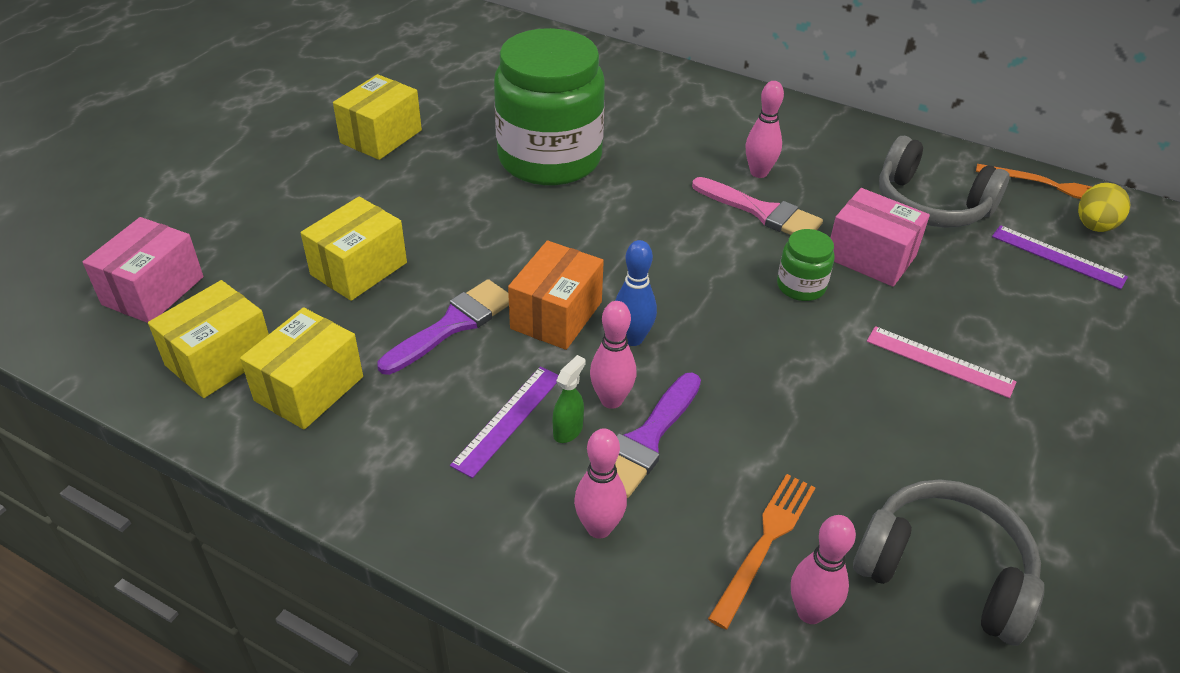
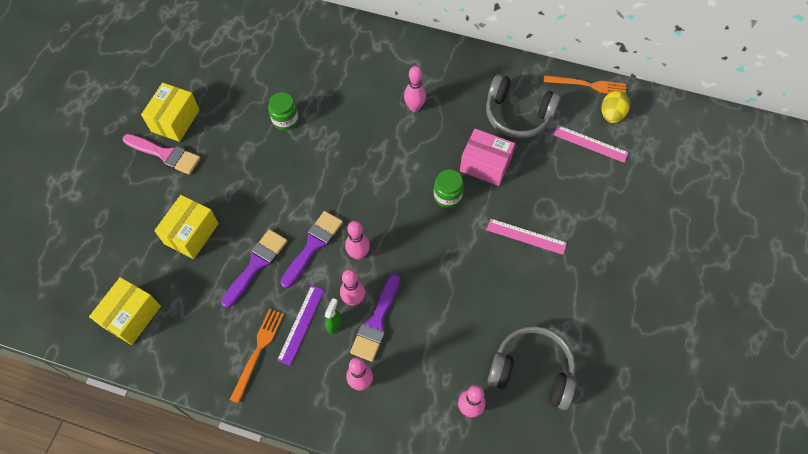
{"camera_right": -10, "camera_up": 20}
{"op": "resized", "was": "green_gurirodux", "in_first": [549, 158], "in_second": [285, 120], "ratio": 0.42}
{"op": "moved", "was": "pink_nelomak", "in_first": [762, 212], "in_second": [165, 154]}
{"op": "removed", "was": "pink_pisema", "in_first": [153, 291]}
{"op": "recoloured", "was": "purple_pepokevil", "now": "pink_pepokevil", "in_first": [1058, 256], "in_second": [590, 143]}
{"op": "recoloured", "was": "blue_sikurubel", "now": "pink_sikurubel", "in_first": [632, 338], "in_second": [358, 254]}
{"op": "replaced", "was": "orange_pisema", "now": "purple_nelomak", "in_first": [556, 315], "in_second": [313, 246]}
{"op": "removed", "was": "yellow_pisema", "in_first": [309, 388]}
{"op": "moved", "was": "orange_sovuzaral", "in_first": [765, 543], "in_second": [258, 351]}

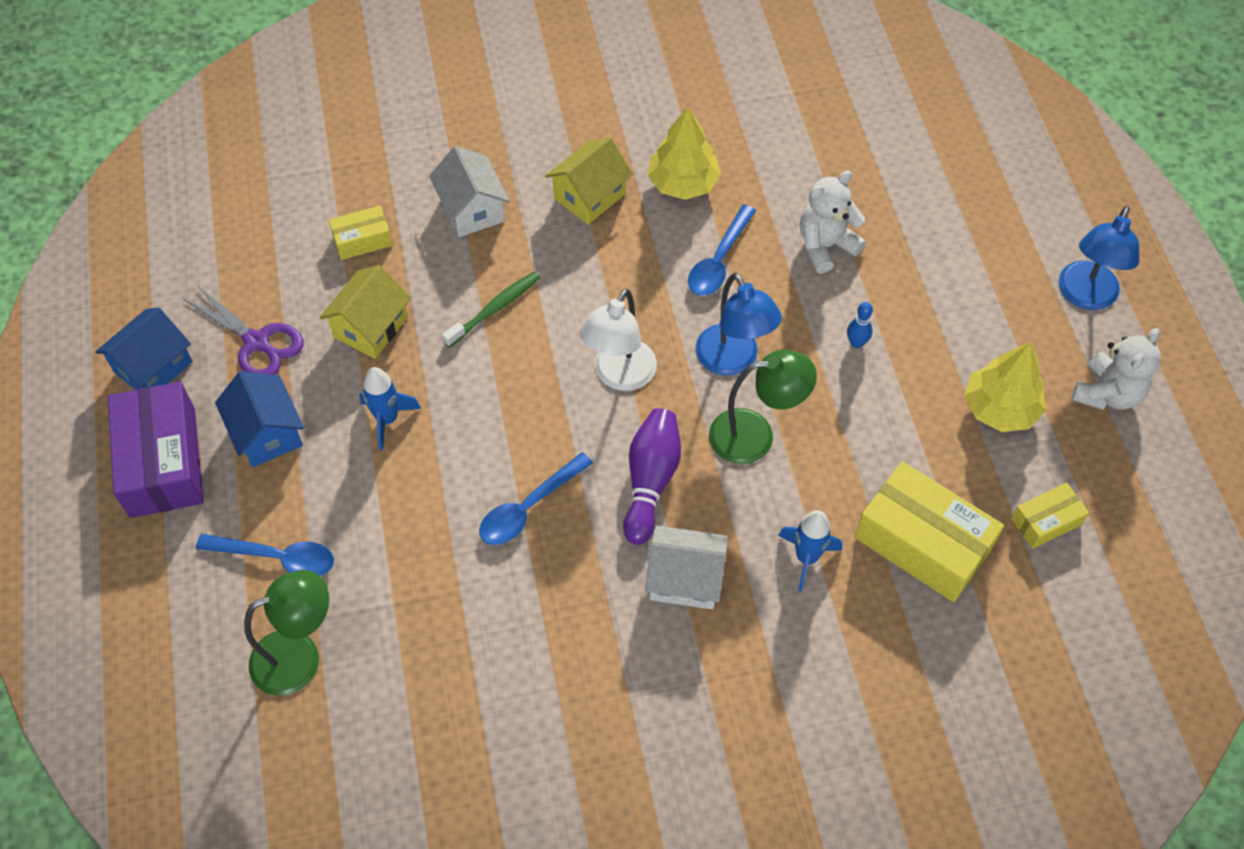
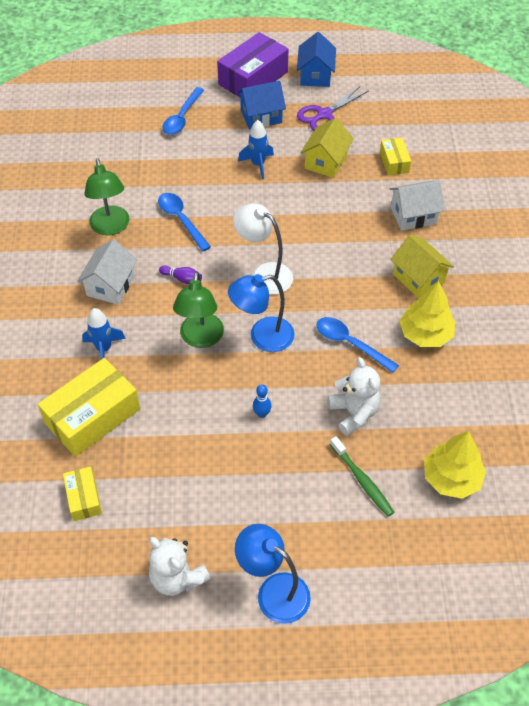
{"camera_right": 100, "camera_up": -5}
{"op": "turned", "was": "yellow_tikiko", "in_first": [370, 327], "in_second": [326, 162], "clockwise": 75}
{"op": "moved", "was": "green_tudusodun", "in_first": [494, 309], "in_second": [362, 480]}
{"op": "turned", "was": "blue_tikiko", "in_first": [153, 367], "in_second": [315, 75], "clockwise": 45}
{"op": "moved", "was": "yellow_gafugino", "in_first": [1000, 408], "in_second": [451, 478]}
{"op": "turned", "was": "purple_pisema", "in_first": [163, 462], "in_second": [253, 78], "clockwise": -45}
{"op": "resized", "was": "purple_sikurubel", "in_first": [650, 481], "in_second": [182, 279], "ratio": 0.51}
{"op": "moved", "was": "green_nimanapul", "in_first": [299, 656], "in_second": [111, 227]}

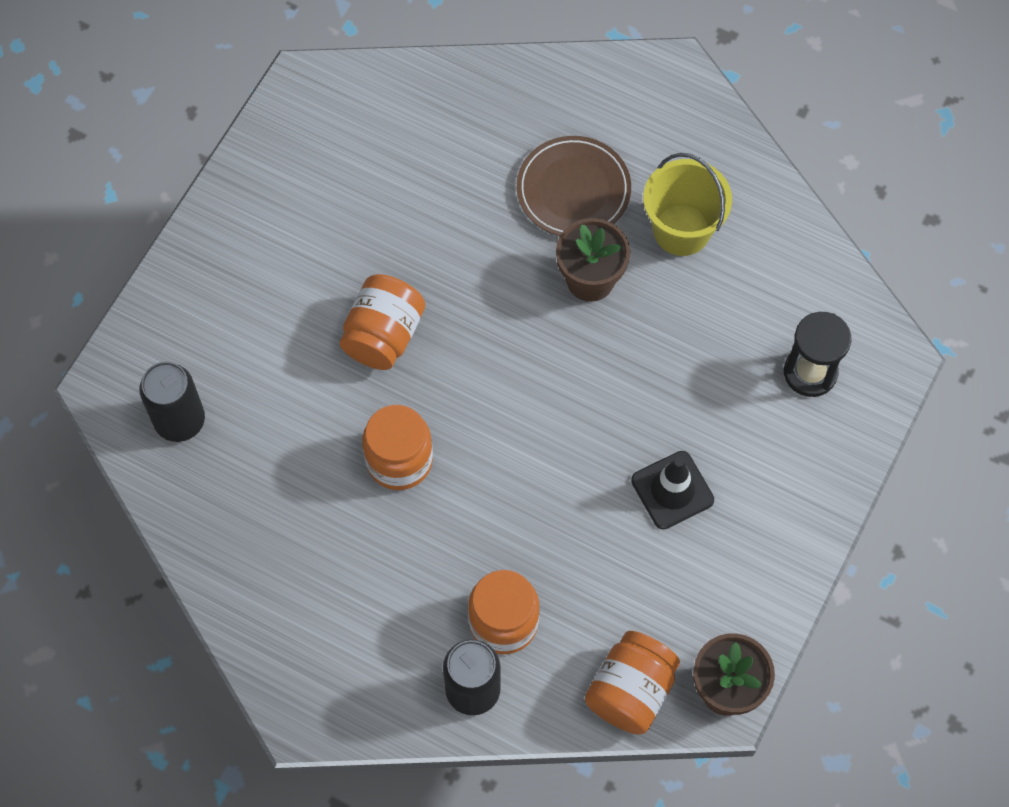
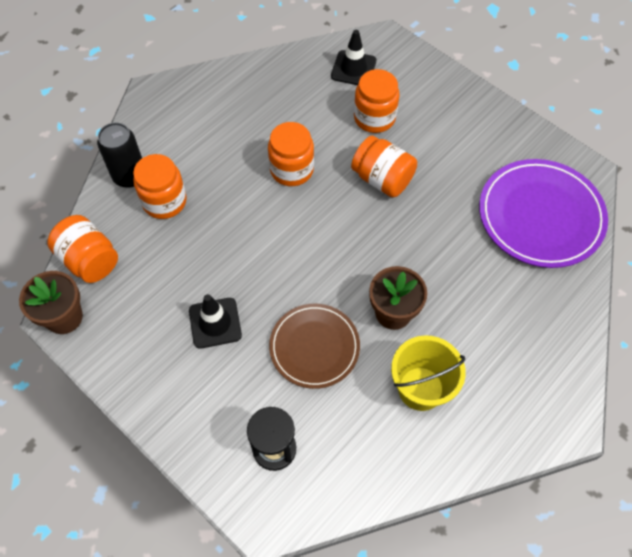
{"camera_right": 105, "camera_up": -5}
{"op": "moved", "was": "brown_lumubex", "in_first": [573, 190], "in_second": [314, 347]}
{"op": "replaced", "was": "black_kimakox", "now": "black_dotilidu", "in_first": [180, 420], "in_second": [353, 68]}
{"op": "added", "now": "orange_gurirodux", "in_second": [374, 118]}
{"op": "added", "now": "purple_lumubex", "in_second": [540, 216]}

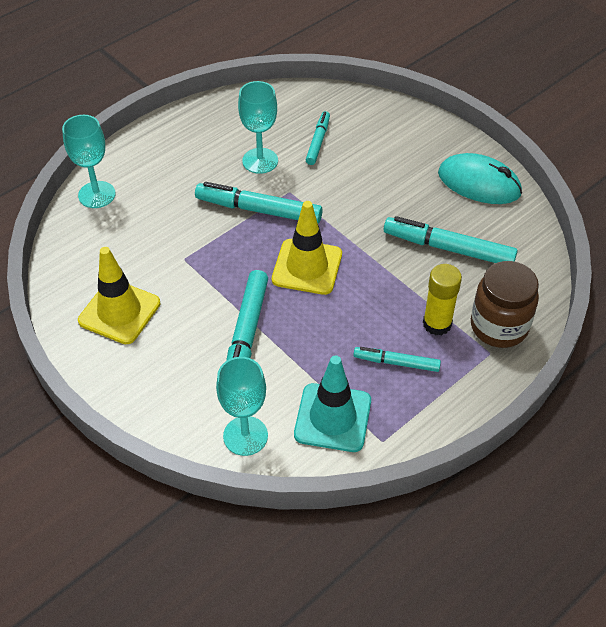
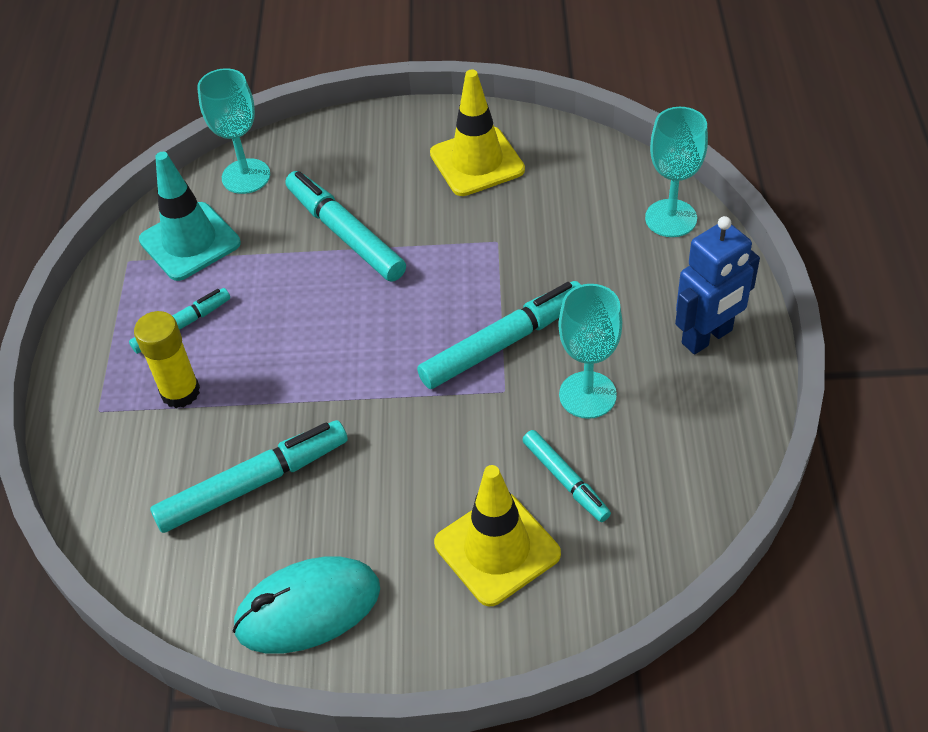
{"camera_right": 135, "camera_up": 0}
{"op": "moved", "was": "yellow_dotilidu", "in_first": [307, 267], "in_second": [497, 549]}
{"op": "removed", "was": "brown_gurirodux", "in_first": [499, 326]}
{"op": "added", "now": "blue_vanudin", "in_second": [707, 337]}

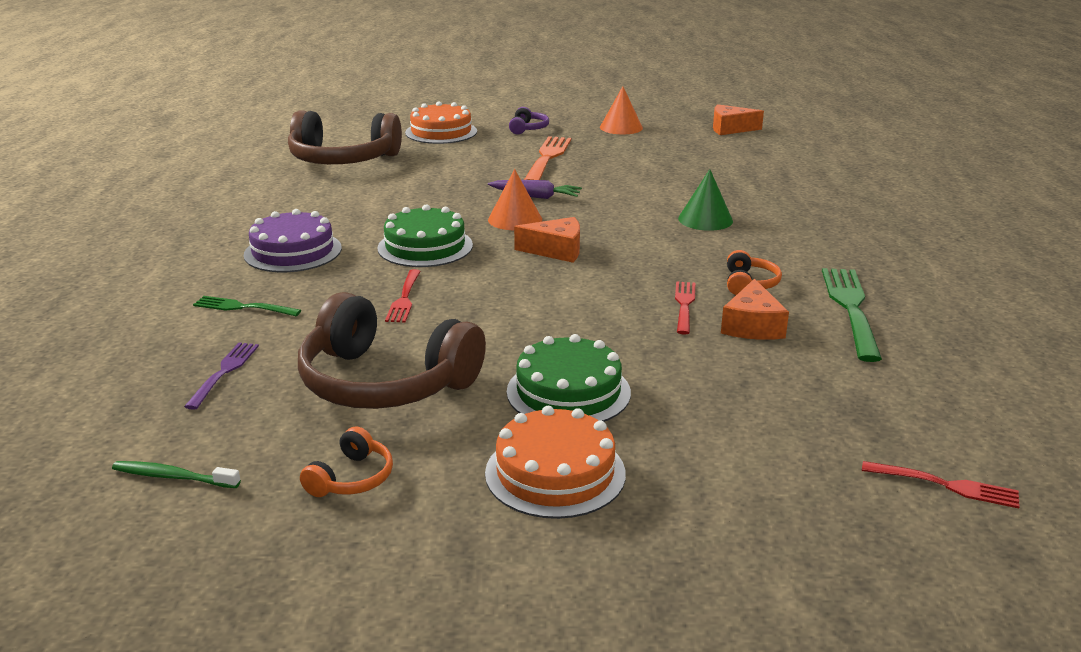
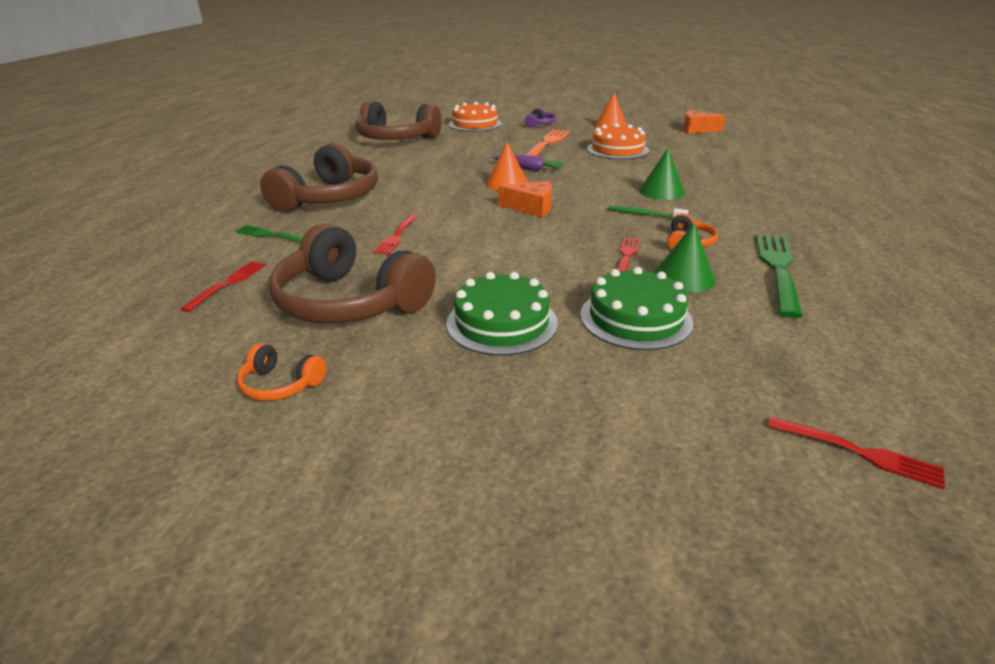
{"camera_right": 10, "camera_up": 5}
{"op": "moved", "was": "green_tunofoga", "in_first": [425, 247], "in_second": [635, 318]}
{"op": "replaced", "was": "purple_tunofoga", "now": "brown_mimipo", "in_first": [293, 251], "in_second": [329, 198]}
{"op": "replaced", "was": "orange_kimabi", "now": "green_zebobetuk", "in_first": [752, 326], "in_second": [683, 278]}
{"op": "recoloured", "was": "purple_sovuzaral", "now": "red_sovuzaral", "in_first": [224, 373], "in_second": [228, 284]}
{"op": "moved", "was": "orange_tunofoga", "in_first": [555, 473], "in_second": [617, 150]}
{"op": "turned", "was": "orange_mimipo", "in_first": [352, 478], "in_second": [281, 384], "clockwise": 75}
{"op": "moved", "was": "green_tudusodun", "in_first": [173, 477], "in_second": [644, 214]}

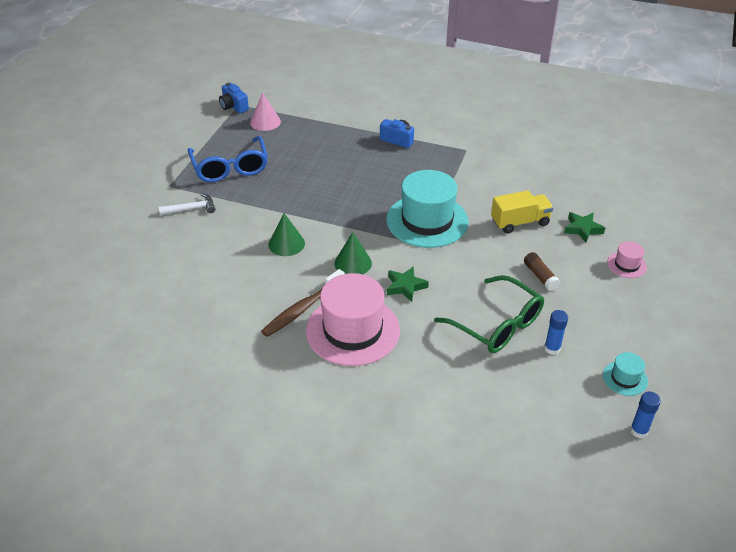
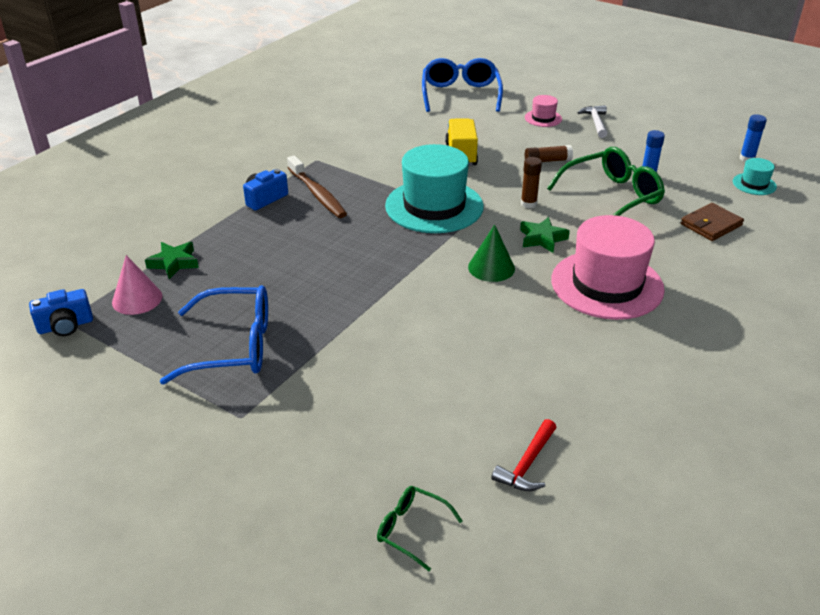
{"camera_right": -75, "camera_up": -5}
{"op": "moved", "was": "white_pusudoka", "in_first": [191, 209], "in_second": [596, 122]}
{"op": "moved", "was": "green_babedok", "in_first": [582, 229], "in_second": [174, 263]}
{"op": "removed", "was": "green_zebobetuk", "in_first": [286, 244]}
{"op": "moved", "was": "brown_tudusodun", "in_first": [302, 309], "in_second": [317, 194]}
{"op": "moved", "was": "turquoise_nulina", "in_first": [625, 378], "in_second": [754, 184]}
{"op": "added", "now": "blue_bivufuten", "in_second": [460, 94]}
{"op": "added", "now": "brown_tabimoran", "in_second": [528, 204]}
{"op": "added", "now": "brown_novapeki", "in_second": [711, 225]}
{"op": "added", "now": "red_pusudoka", "in_second": [527, 464]}
{"op": "added", "now": "green_bivufuten", "in_second": [411, 529]}

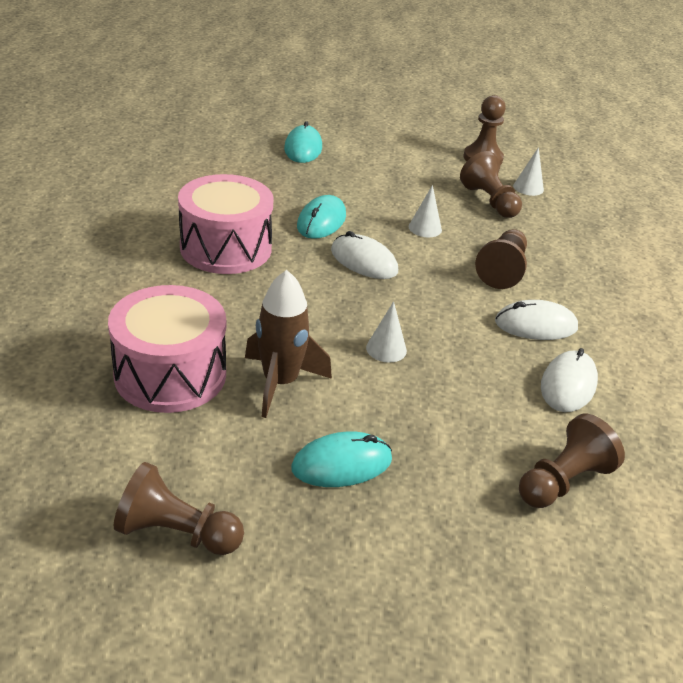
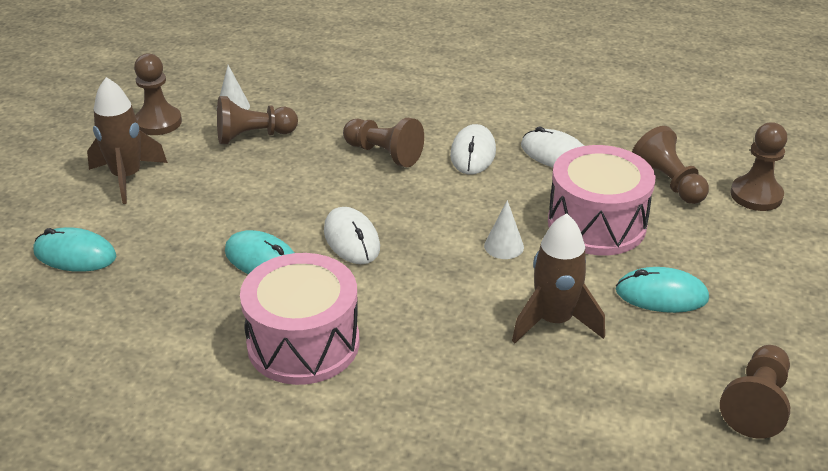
{"camera_right": -75, "camera_up": 0}
{"op": "removed", "was": "white_zebobetuk", "in_first": [425, 228]}
{"op": "turned", "was": "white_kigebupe", "in_first": [364, 261], "in_second": [351, 239], "clockwise": -75}
{"op": "moved", "was": "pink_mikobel", "in_first": [170, 374], "in_second": [596, 224]}
{"op": "turned", "was": "turquoise_kigebupe", "in_first": [342, 464], "in_second": [661, 295], "clockwise": -75}
{"op": "added", "now": "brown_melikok", "in_second": [127, 177]}
{"op": "added", "now": "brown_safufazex", "in_second": [756, 195]}

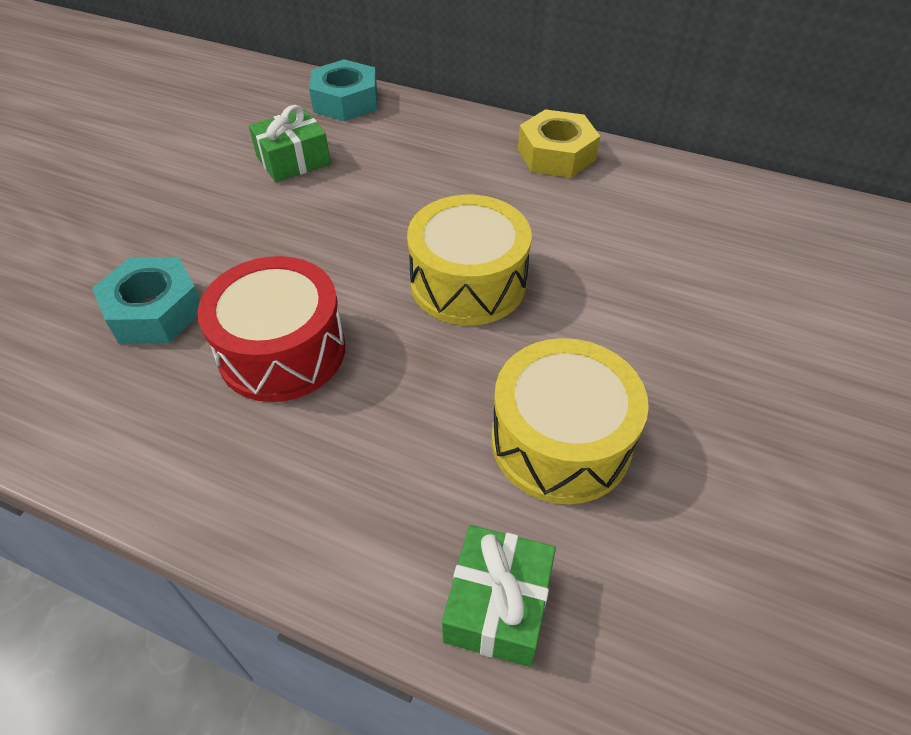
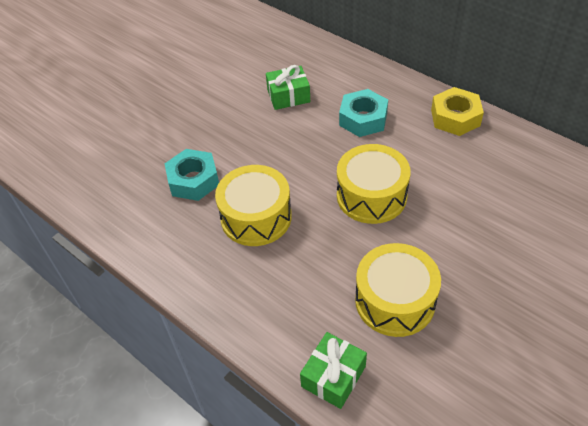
{"camera_right": 20, "camera_up": 0}
{"op": "moved", "was": "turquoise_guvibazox", "in_first": [345, 101], "in_second": [363, 119]}
{"op": "recoloured", "was": "red_mikobel", "now": "yellow_mikobel", "in_first": [282, 351], "in_second": [256, 217]}

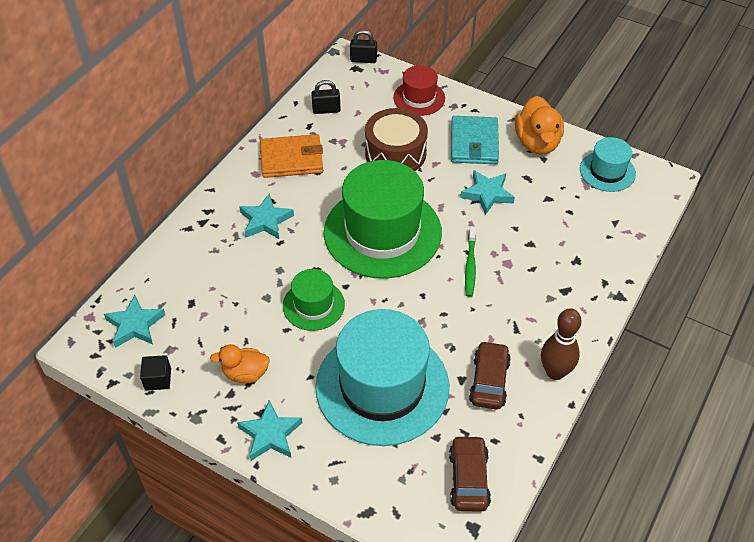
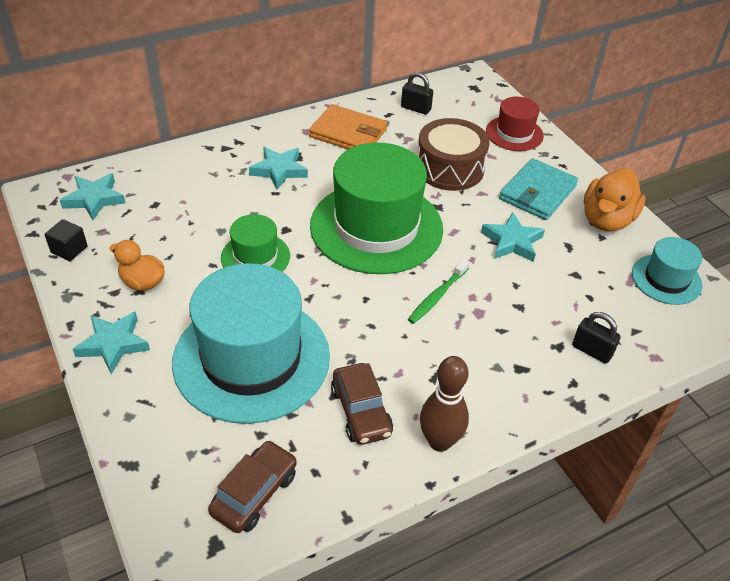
{"camera_right": 30, "camera_up": -5}
{"op": "moved", "was": "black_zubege", "in_first": [363, 60], "in_second": [591, 351]}
{"op": "turned", "was": "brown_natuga", "in_first": [489, 381], "in_second": [361, 411], "clockwise": 120}

